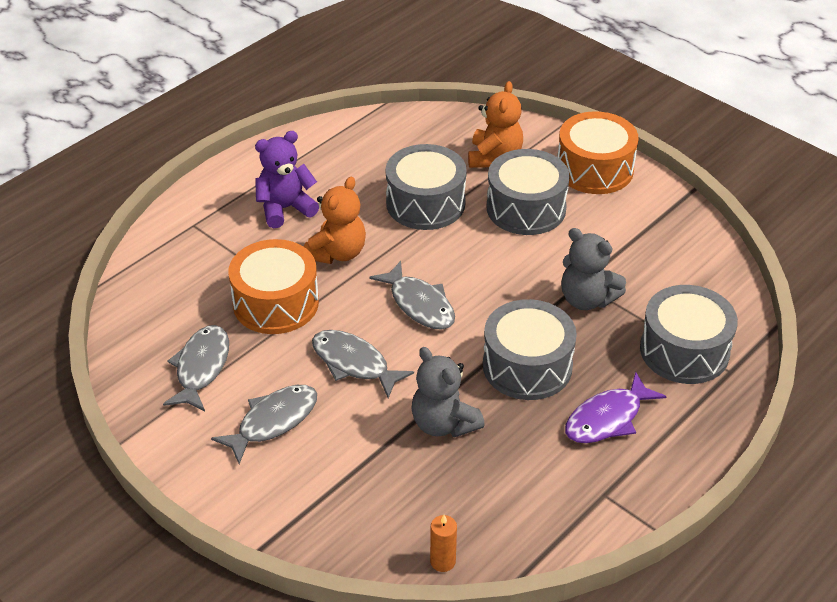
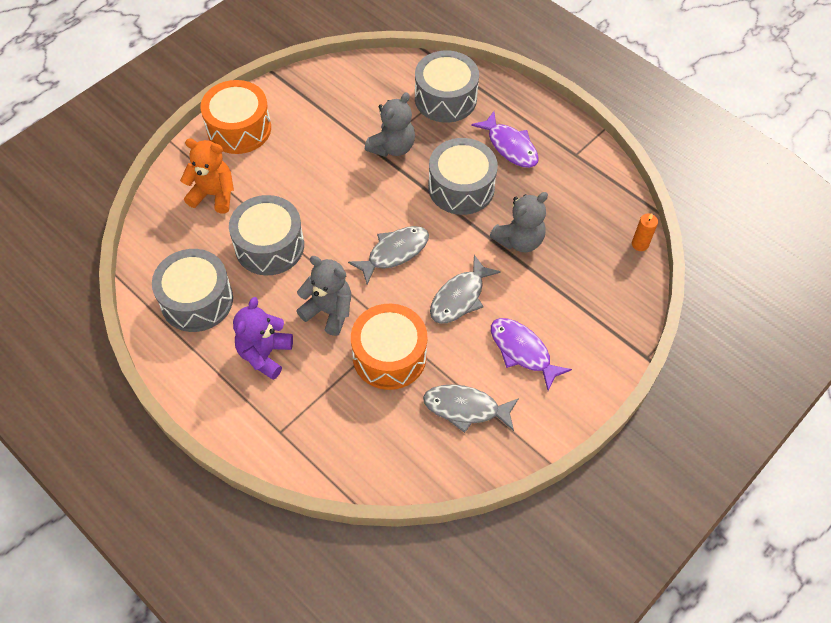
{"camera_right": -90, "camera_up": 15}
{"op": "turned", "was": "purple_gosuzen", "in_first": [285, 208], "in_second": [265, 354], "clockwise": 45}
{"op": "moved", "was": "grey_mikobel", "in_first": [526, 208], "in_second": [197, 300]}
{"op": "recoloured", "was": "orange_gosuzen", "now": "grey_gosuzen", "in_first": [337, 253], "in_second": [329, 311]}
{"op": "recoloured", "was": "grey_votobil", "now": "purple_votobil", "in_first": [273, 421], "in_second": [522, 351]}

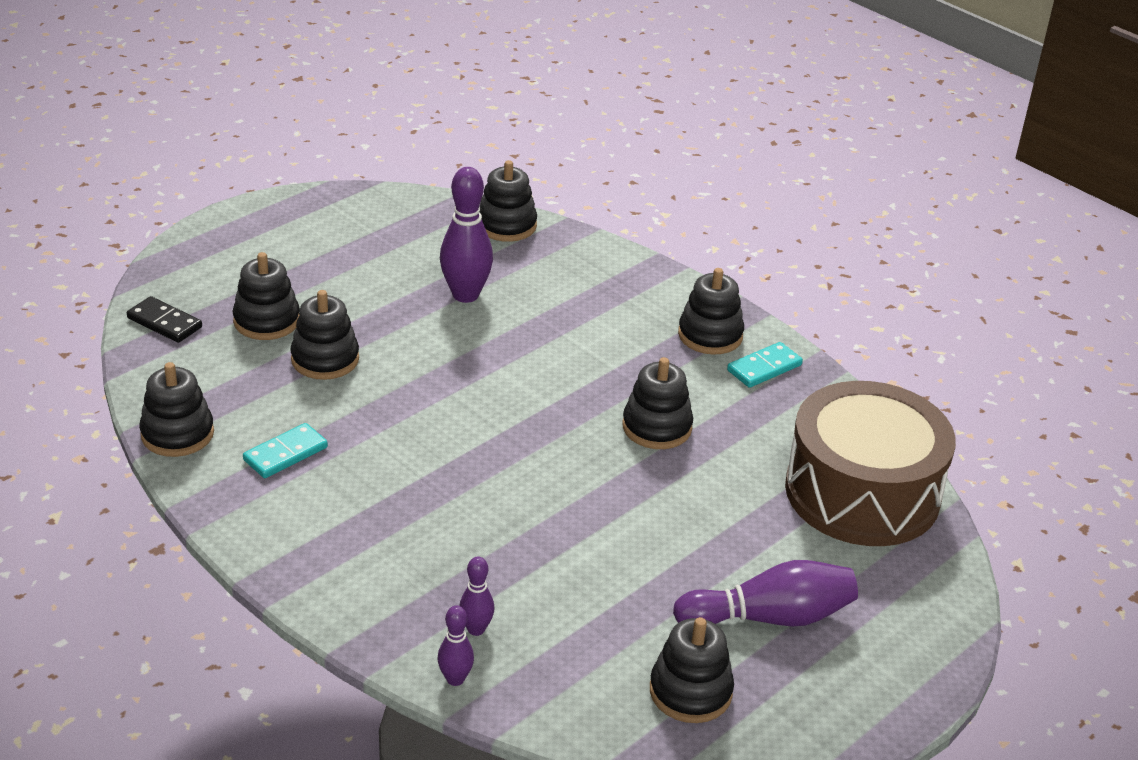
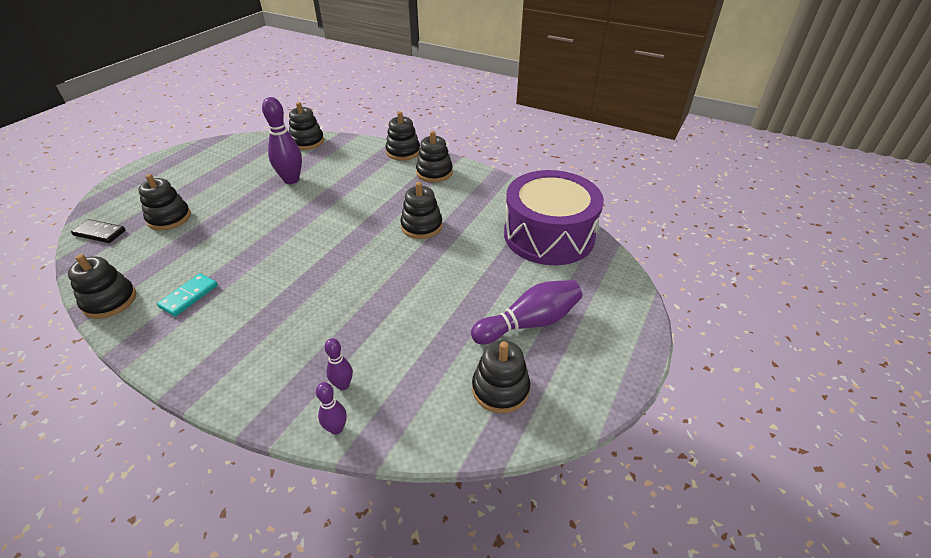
{"camera_right": -15, "camera_up": 5}
{"op": "moved", "was": "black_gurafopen", "in_first": [325, 359], "in_second": [403, 152]}
{"op": "removed", "was": "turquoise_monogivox", "in_first": [764, 368]}
{"op": "recoloured", "was": "brown_mikobel", "now": "purple_mikobel", "in_first": [862, 492], "in_second": [549, 235]}

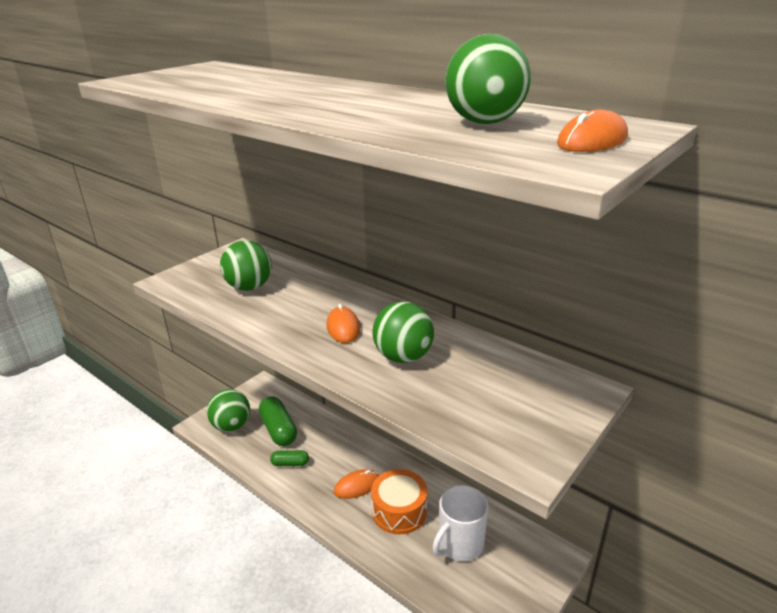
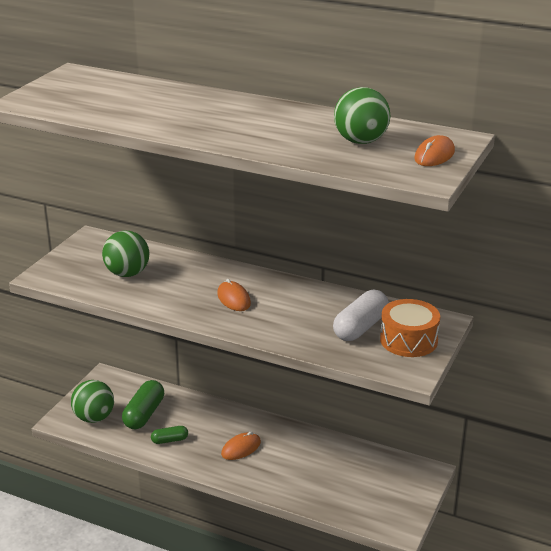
{"camera_right": -15, "camera_up": 0}
{"op": "removed", "was": "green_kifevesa", "in_first": [403, 357]}
{"op": "turned", "was": "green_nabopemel", "in_first": [278, 430], "in_second": [144, 414], "clockwise": 60}
{"op": "moved", "was": "orange_mikobel", "in_first": [399, 511], "in_second": [408, 340]}
{"op": "removed", "was": "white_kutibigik", "in_first": [459, 544]}
{"op": "added", "now": "white_nabopemel", "in_second": [360, 327]}

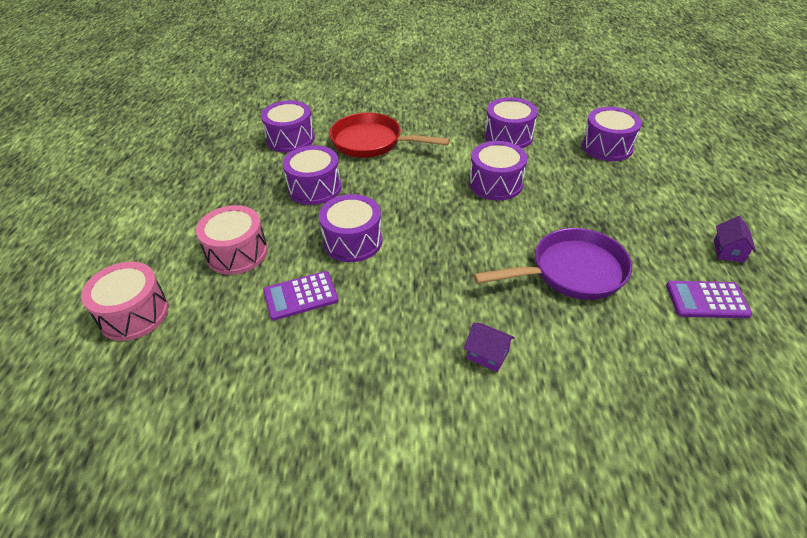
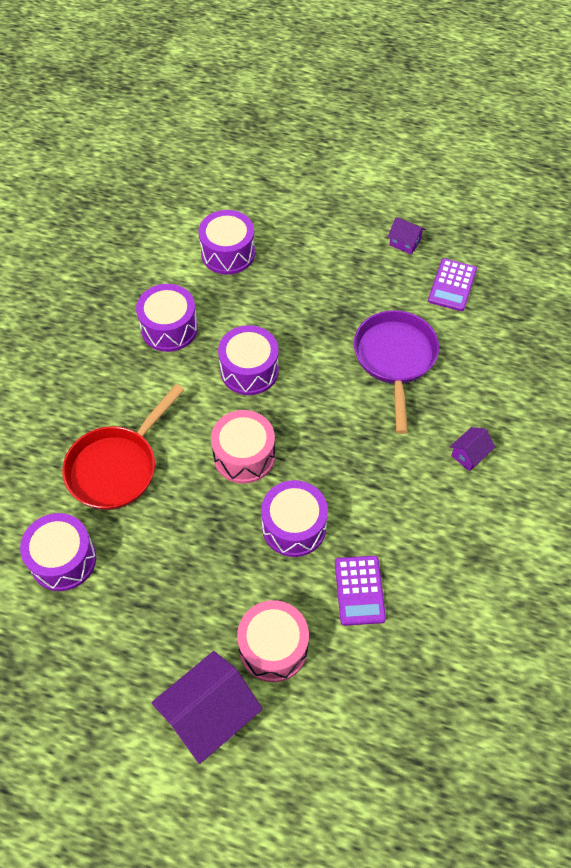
{"camera_right": -75, "camera_up": 15}
{"op": "removed", "was": "purple_mikobel", "in_first": [314, 188]}
{"op": "moved", "was": "pink_mikobel", "in_first": [134, 314], "in_second": [244, 456]}
{"op": "added", "now": "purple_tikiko", "in_second": [210, 715]}

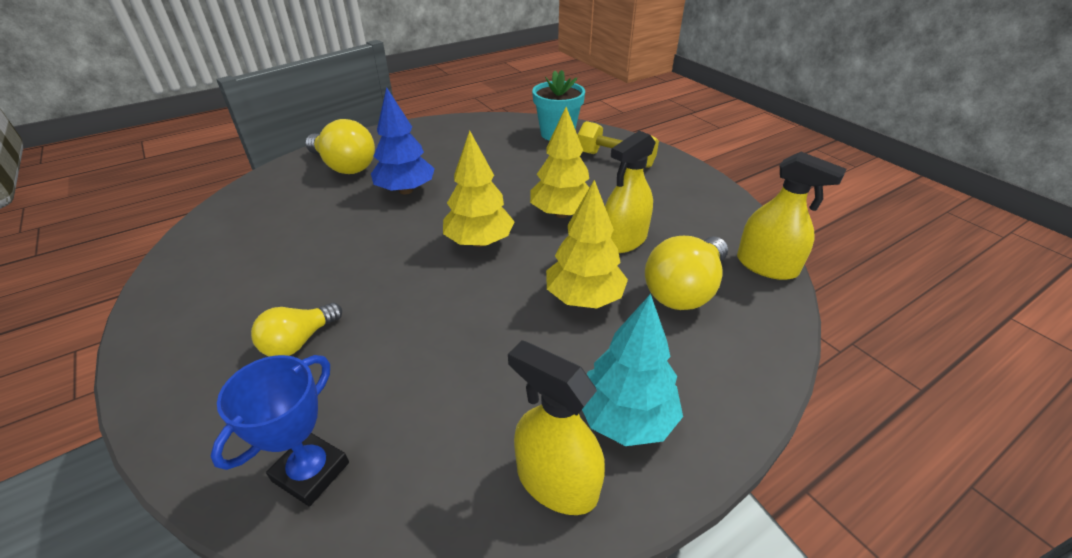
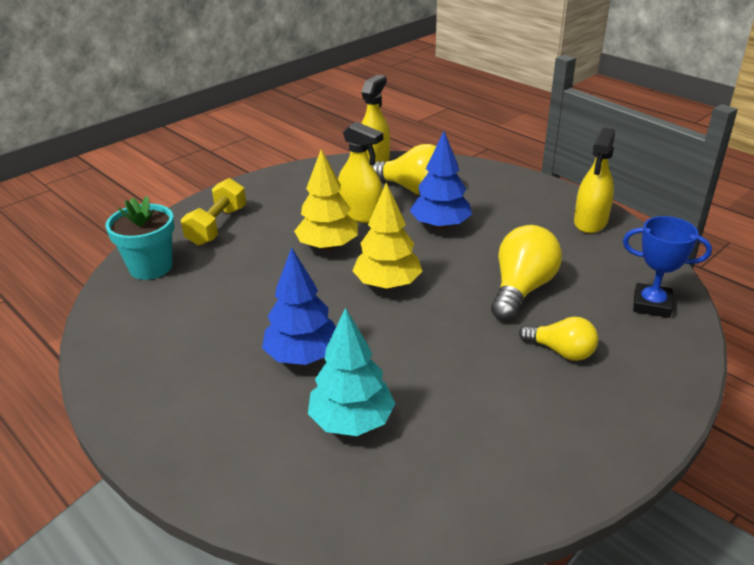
{"camera_right": -100, "camera_up": -5}
{"op": "moved", "was": "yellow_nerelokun", "in_first": [344, 166], "in_second": [521, 289]}
{"op": "recoloured", "was": "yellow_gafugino", "now": "blue_gafugino", "in_first": [584, 298], "in_second": [440, 226]}
{"op": "moved", "was": "turquoise_gafugino", "in_first": [626, 418], "in_second": [351, 421]}

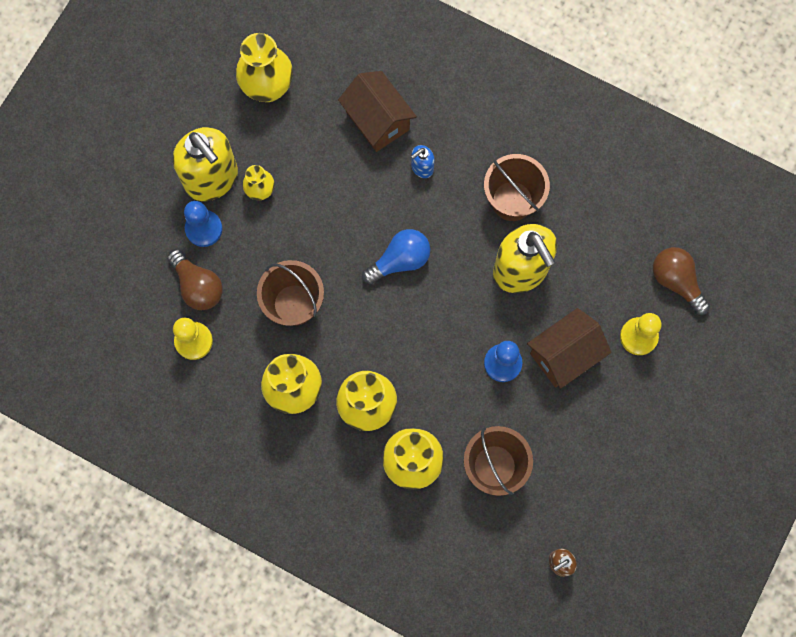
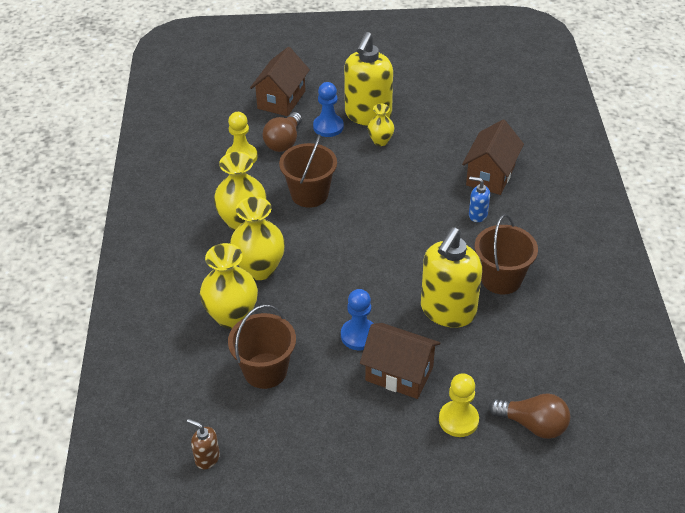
{"camera_right": 60, "camera_up": -30}
{"op": "removed", "was": "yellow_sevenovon", "in_first": [268, 87]}
{"op": "removed", "was": "blue_nerelokun", "in_first": [400, 261]}
{"op": "turned", "was": "brown_nerelokun", "in_first": [676, 281], "in_second": [533, 424], "clockwise": 90}
{"op": "added", "now": "brown_tikiko", "in_second": [281, 100]}

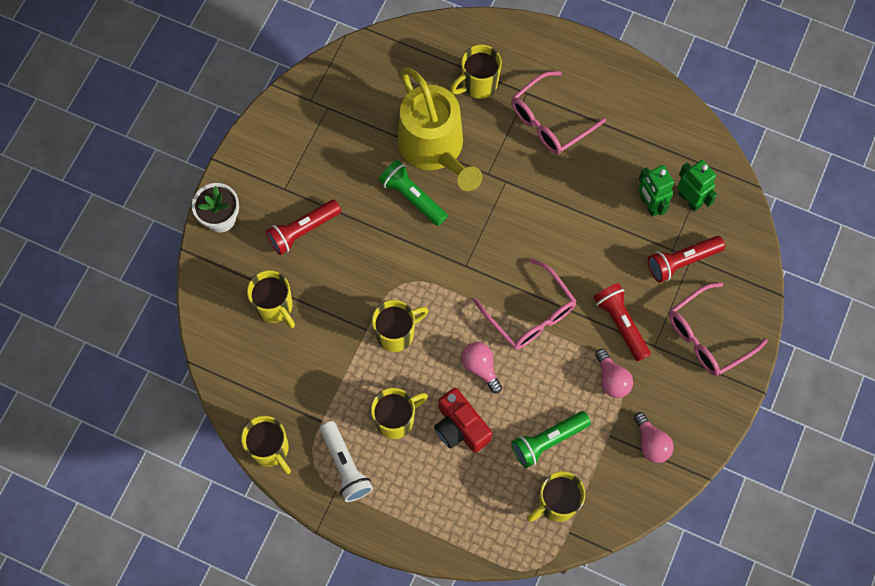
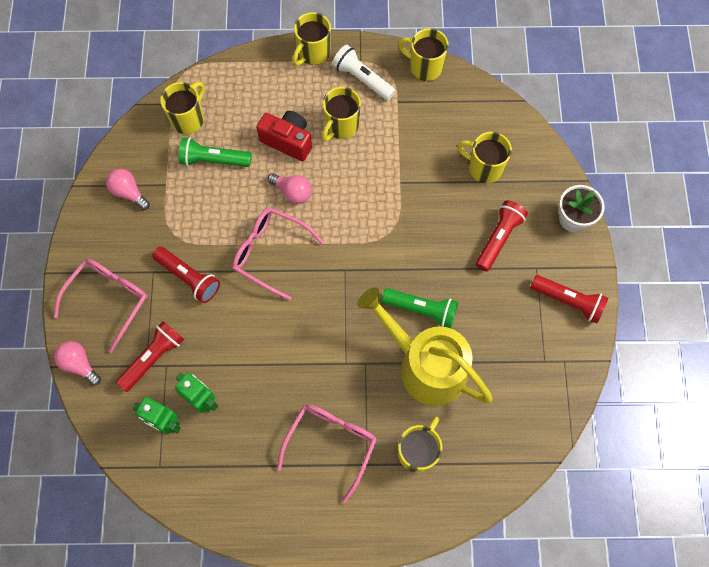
{"camera_right": 155, "camera_up": 0}
{"op": "moved", "was": "yellow_kutibigik", "in_first": [396, 333], "in_second": [313, 53]}
{"op": "moved", "was": "pink_nerelokun", "in_first": [612, 379], "in_second": [79, 364]}
{"op": "turned", "was": "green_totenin", "in_first": [548, 441], "in_second": [213, 160], "clockwise": -120}
{"op": "added", "now": "red_totenin", "in_second": [568, 301]}

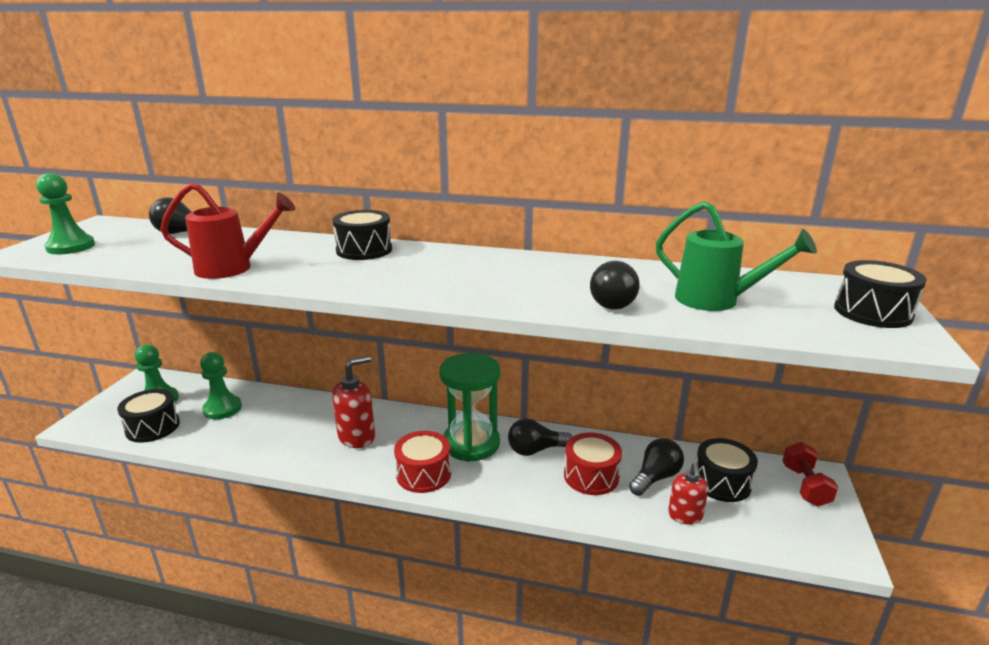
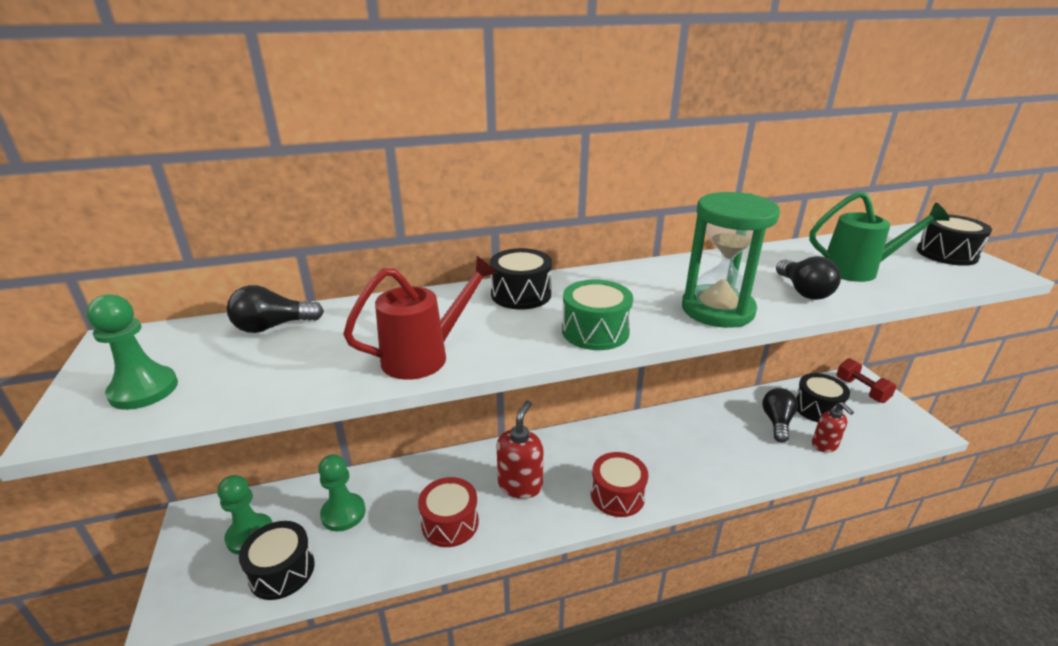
{"camera_right": -30, "camera_up": 5}
{"op": "moved", "was": "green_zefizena", "in_first": [471, 443], "in_second": [717, 310]}
{"op": "removed", "was": "black_nerelokun", "in_first": [535, 450]}
{"op": "moved", "was": "red_mikobel", "in_first": [591, 476], "in_second": [450, 523]}
{"op": "added", "now": "green_mikobel", "in_second": [595, 331]}

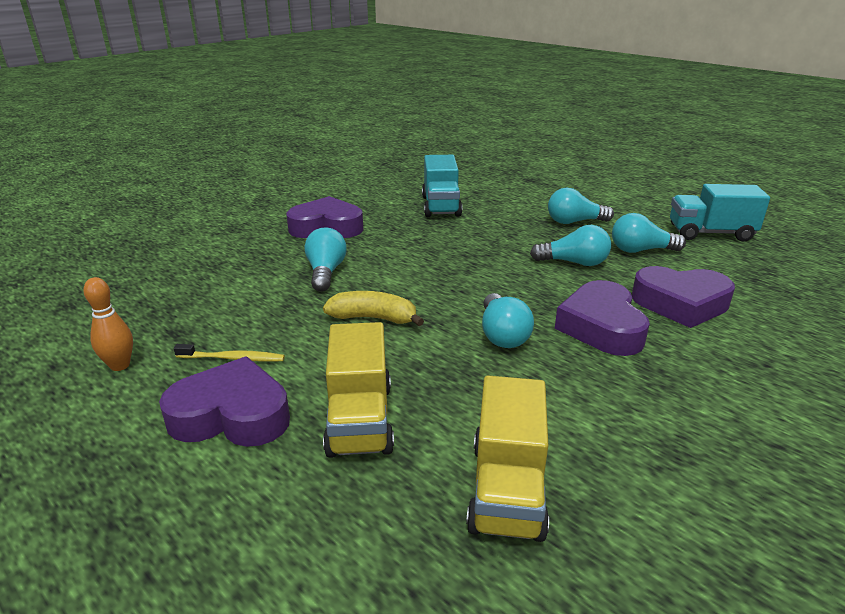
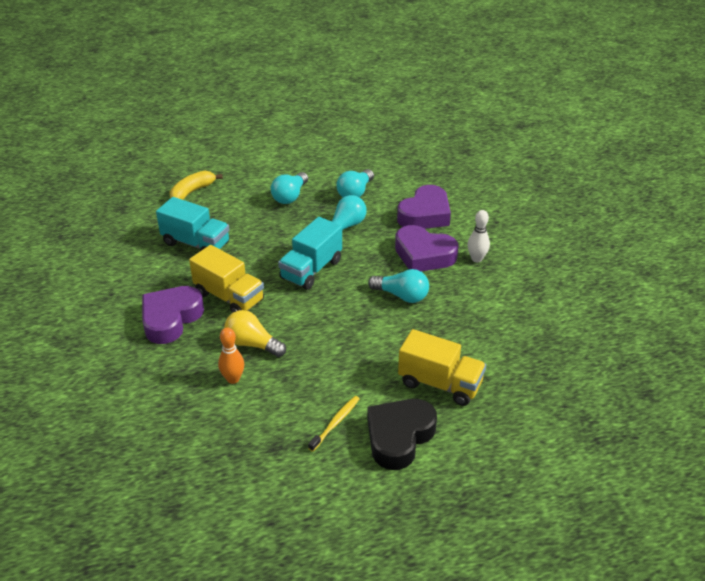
{"camera_right": -60, "camera_up": 10}
{"op": "moved", "was": "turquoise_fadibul", "in_first": [710, 233], "in_second": [311, 270]}
{"op": "recoloured", "was": "turquoise_nerelokun", "now": "yellow_nerelokun", "in_first": [325, 272], "in_second": [252, 344]}
{"op": "moved", "was": "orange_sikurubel", "in_first": [120, 365], "in_second": [233, 379]}
{"op": "moved", "was": "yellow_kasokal", "in_first": [373, 318], "in_second": [192, 192]}
{"op": "recoloured", "was": "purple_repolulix", "now": "black_repolulix", "in_first": [231, 415], "in_second": [399, 437]}
{"op": "moved", "was": "yellow_fadibul", "in_first": [507, 489], "in_second": [229, 297]}
{"op": "added", "now": "white_sikurubel", "in_second": [476, 259]}

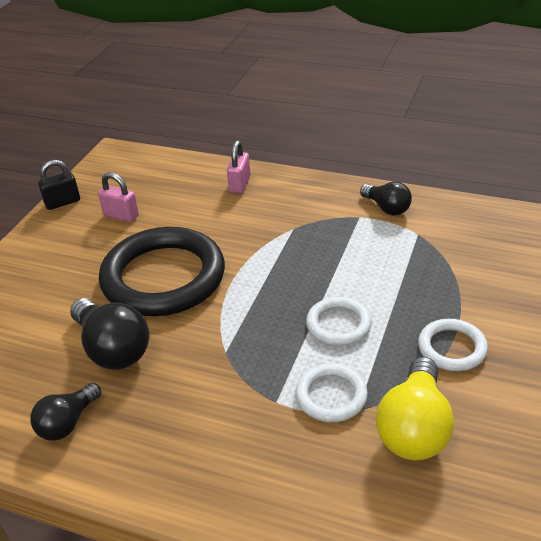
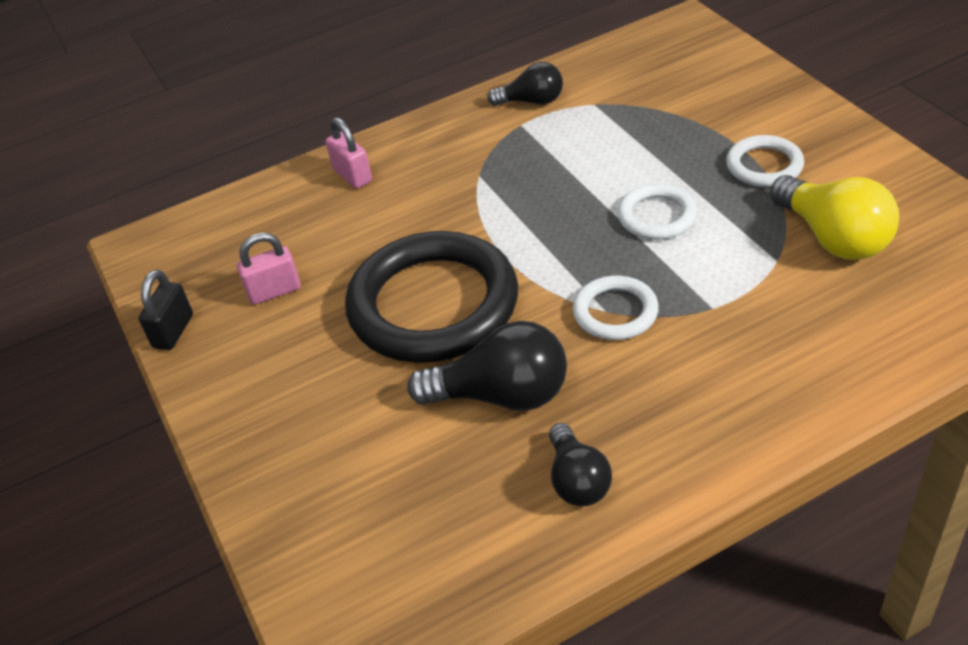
{"camera_right": -45, "camera_up": 5}
{"op": "moved", "was": "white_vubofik", "in_first": [331, 396], "in_second": [615, 312]}

